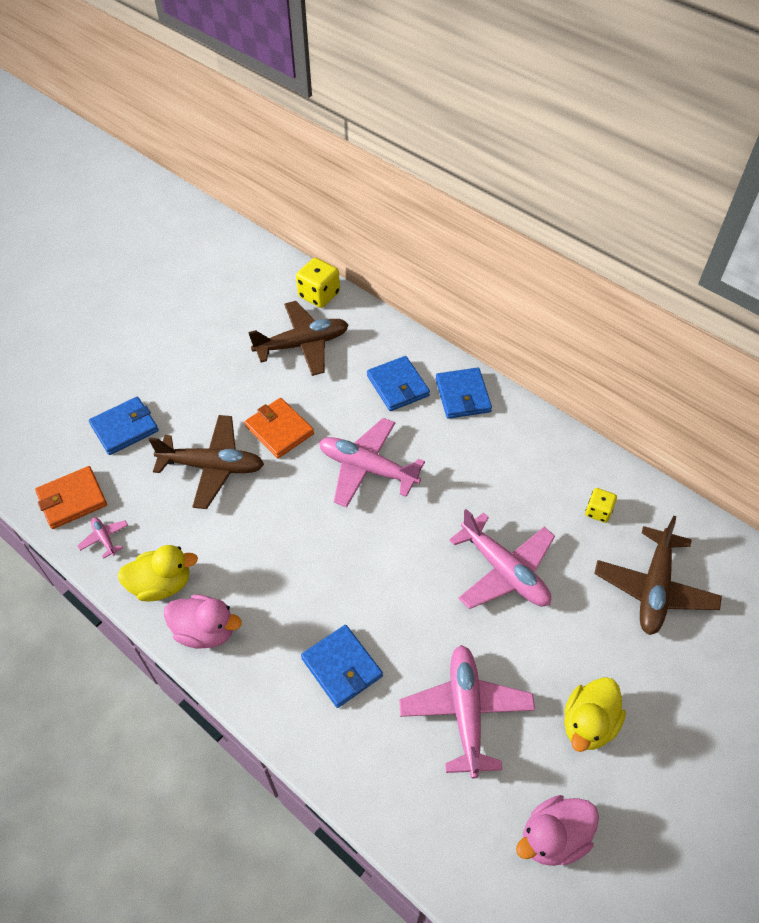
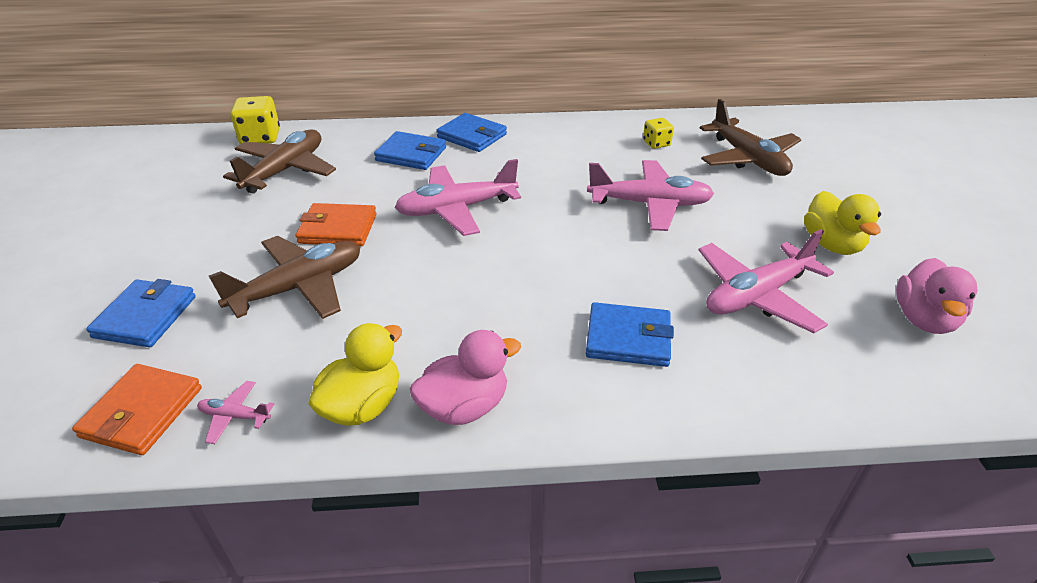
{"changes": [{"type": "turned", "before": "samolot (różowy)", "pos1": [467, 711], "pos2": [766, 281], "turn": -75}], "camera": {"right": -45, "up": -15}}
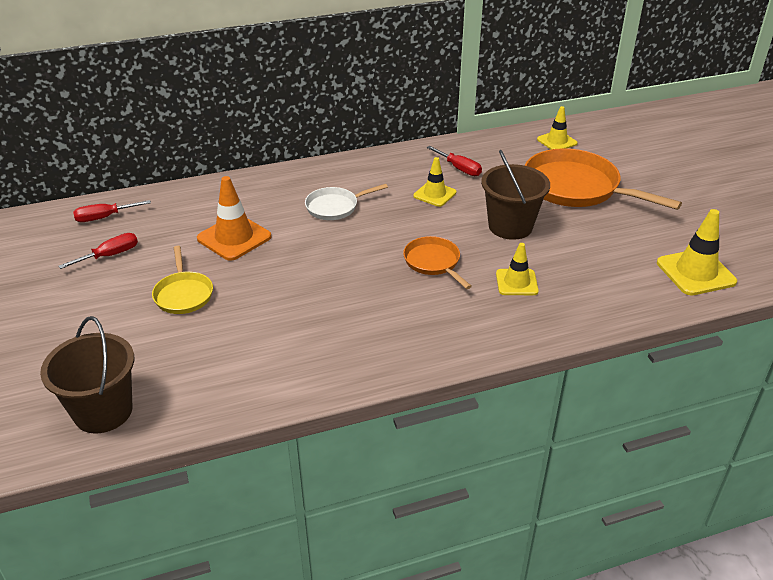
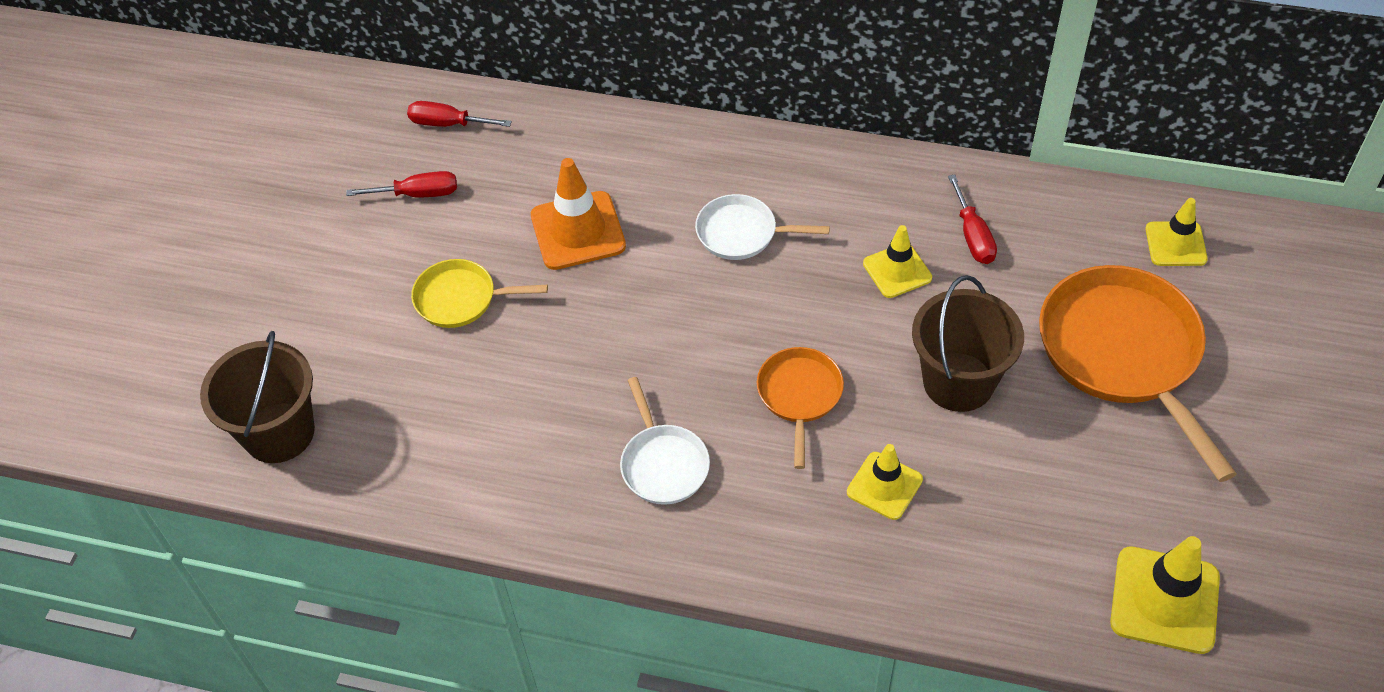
{"changes": [{"type": "turned", "before": "patelnia (żółty)", "pos1": [182, 280], "pos2": [479, 293], "turn": 75}, {"type": "added", "after": "patelnia (biały)", "pos2": [665, 441]}], "camera": {"right": 35, "up": 15}}
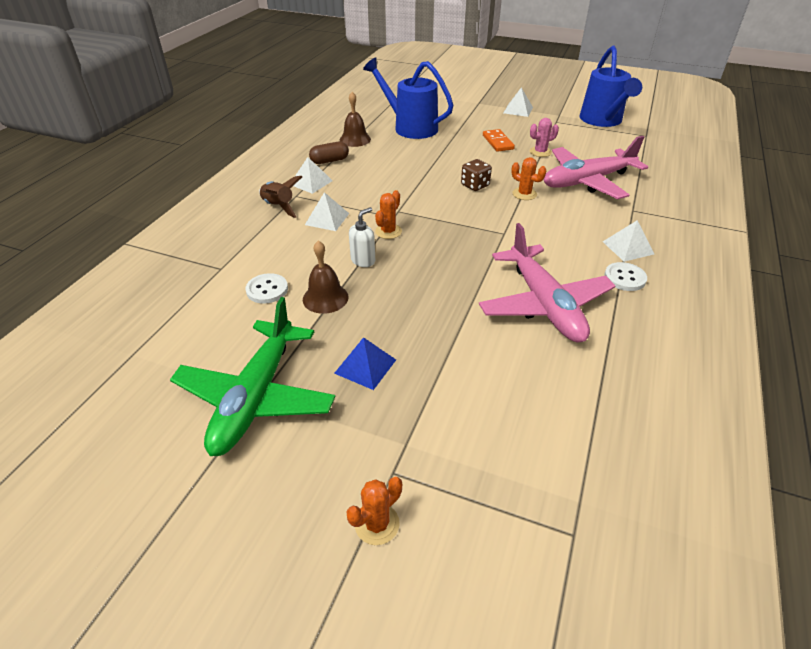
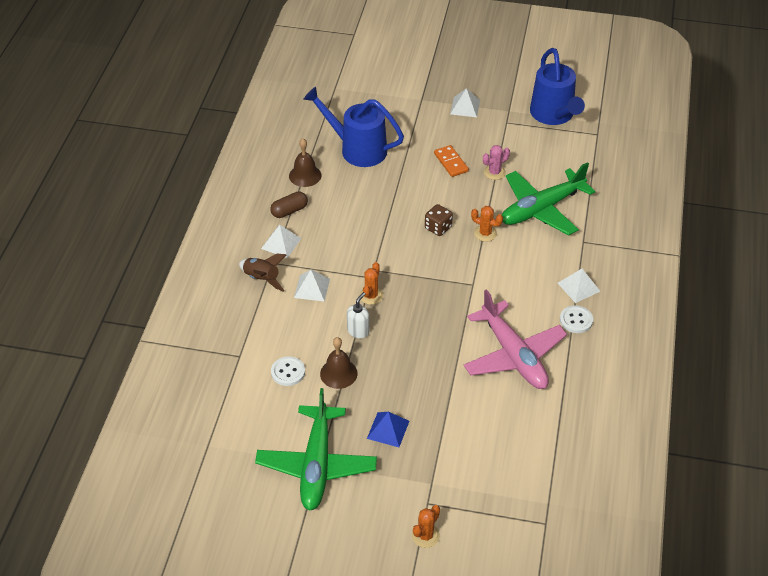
{"changes": [{"type": "recoloured", "before": "samolot (różowy)", "after": "samolot (zielony)", "pos1": [596, 167], "pos2": [549, 199]}], "camera": {"right": -10, "up": 5}}
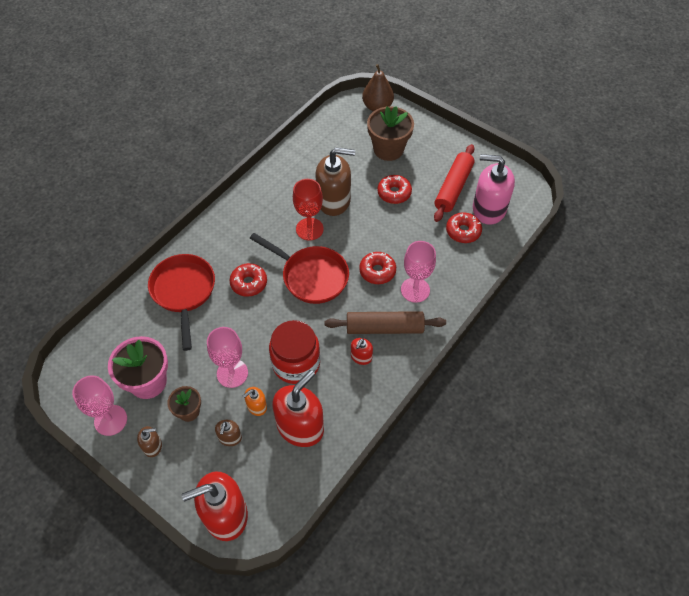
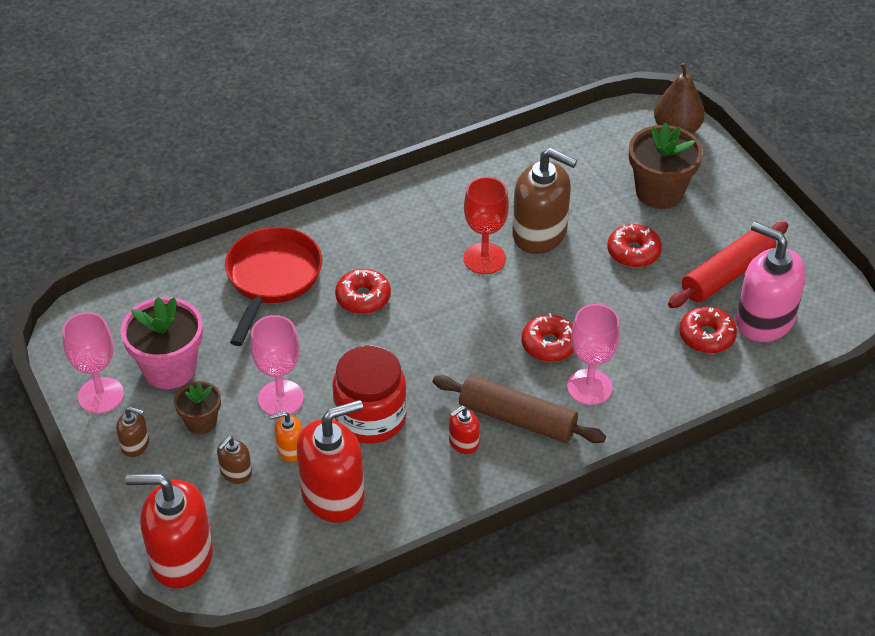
{"changes": [{"type": "removed", "before": "patelnia (czerwony)", "pos1": [299, 268]}], "camera": {"right": 25, "up": -10}}
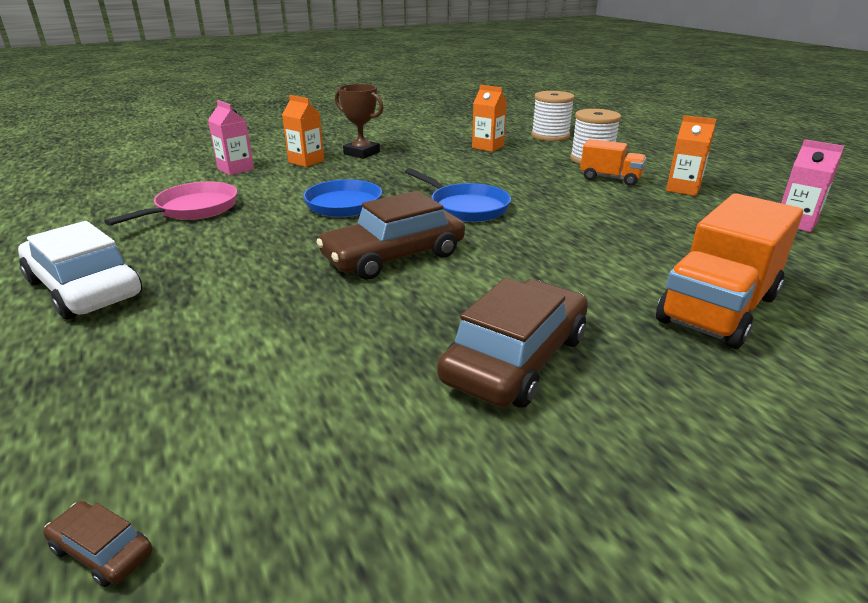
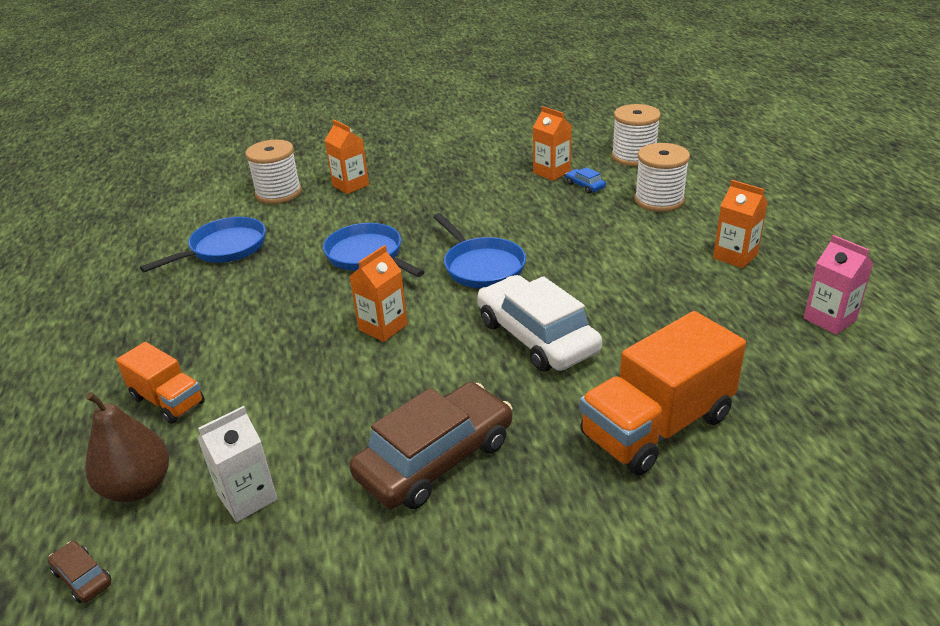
{"changes": [{"type": "added", "after": "gruszka (brązowy)", "pos2": [127, 447]}, {"type": "moved", "before": "ciężarówka (pomarańczowy)", "pos1": [613, 162], "pos2": [160, 383]}, {"type": "recoloured", "before": "patelnia (różowy)", "after": "patelnia (niebieski)", "pos1": [170, 203], "pos2": [203, 244]}, {"type": "added", "after": "karton mleka (biały)", "pos2": [237, 464]}, {"type": "replaced", "before": "karton mleka (różowy)", "after": "szpulka (biały)", "pos1": [231, 137], "pos2": [274, 172]}, {"type": "replaced", "before": "samochód (brązowy)", "after": "karton mleka (pomarańczowy)", "pos1": [390, 235], "pos2": [378, 293]}, {"type": "moved", "before": "samochód (biały)", "pos1": [80, 270], "pos2": [539, 323]}, {"type": "added", "after": "samochód (niebieski)", "pos2": [585, 180]}, {"type": "removed", "before": "puchar (brązowy)", "pos1": [359, 121]}], "camera": {"right": 15, "up": 5}}
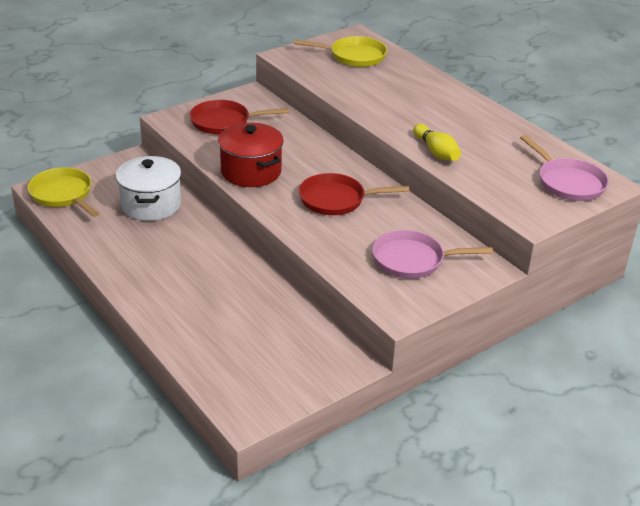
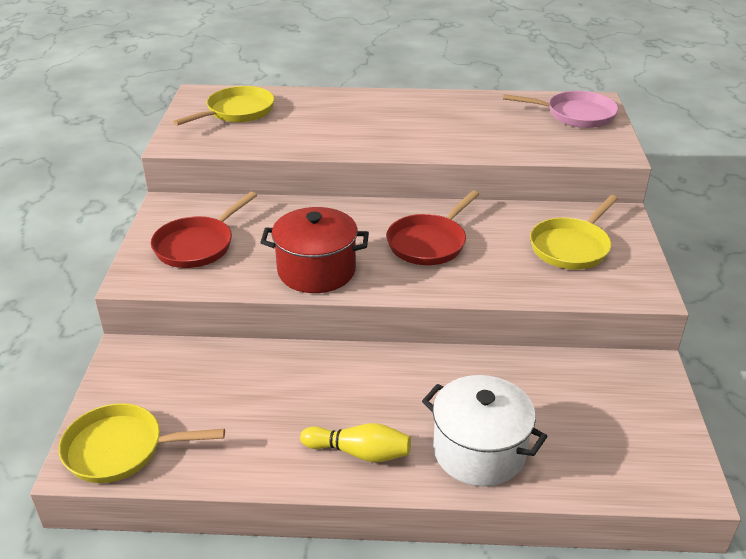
{"changes": [{"type": "moved", "before": "kręgiel (żółty)", "pos1": [437, 142], "pos2": [355, 442]}, {"type": "moved", "before": "garnek (biały)", "pos1": [148, 188], "pos2": [484, 430]}, {"type": "recoloured", "before": "patelnia (różowy)", "after": "patelnia (żółty)", "pos1": [432, 254], "pos2": [574, 232]}], "camera": {"right": -50, "up": 0}}
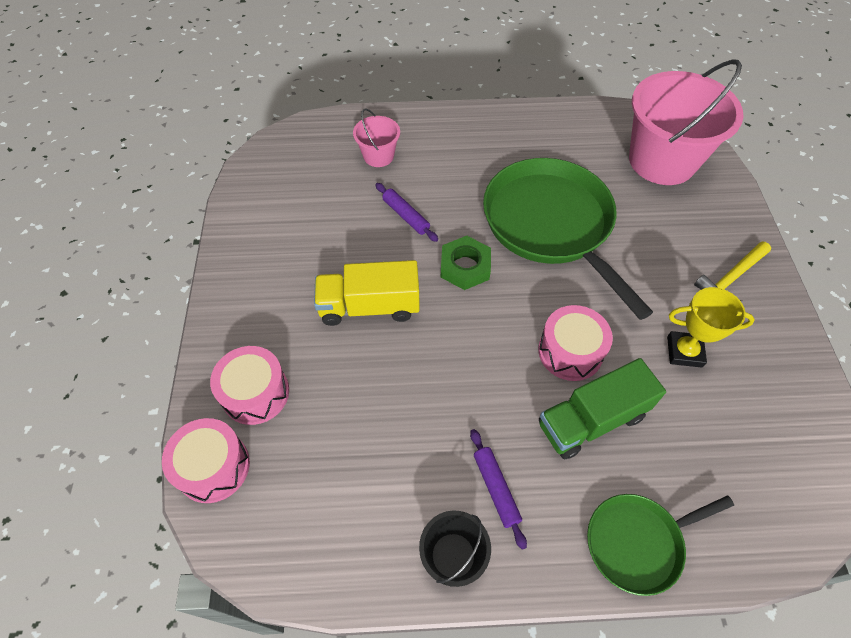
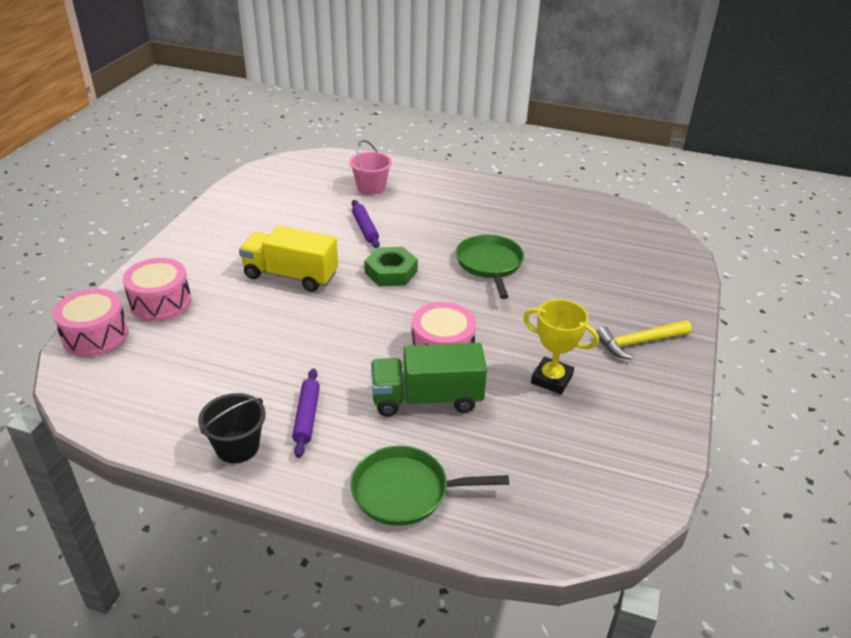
{"changes": [{"type": "resized", "before": "patelnia (zielony)", "pos1": [568, 239], "pos2": [490, 266], "scale": 0.54}, {"type": "removed", "before": "wiadro (różowy)", "pos1": [686, 122]}], "camera": {"right": 20, "up": -20}}
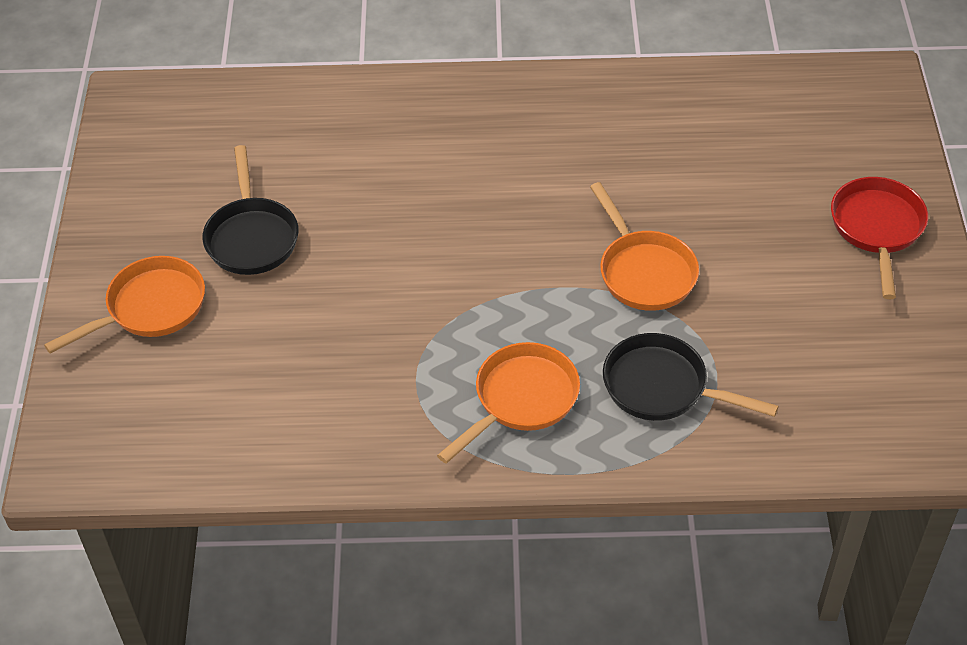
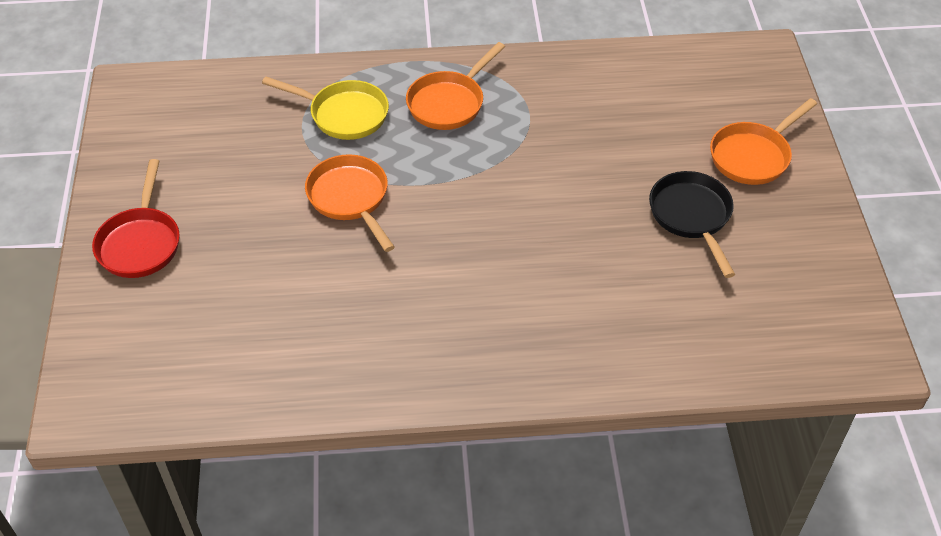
{"changes": [{"type": "recoloured", "before": "patelnia (czarny)", "after": "patelnia (żółty)", "pos1": [691, 377], "pos2": [325, 108]}], "camera": {"right": 175, "up": 0}}
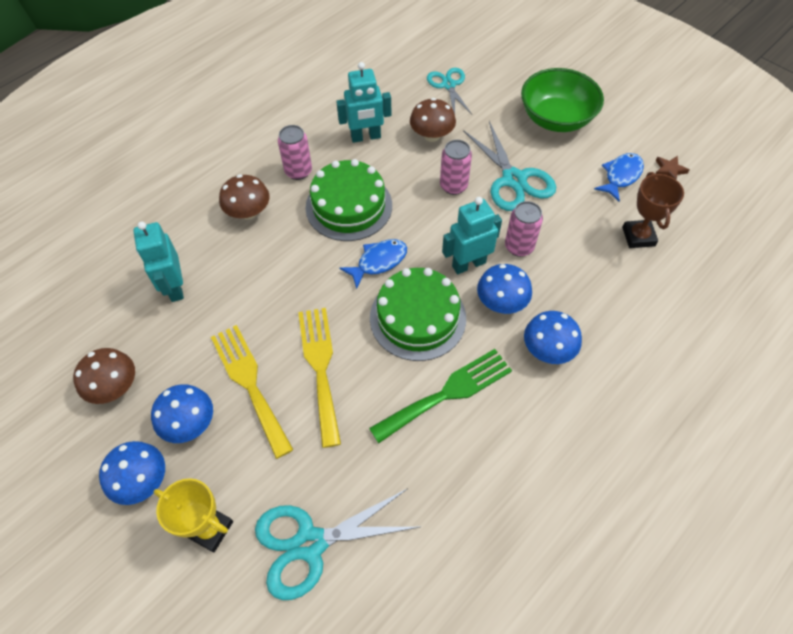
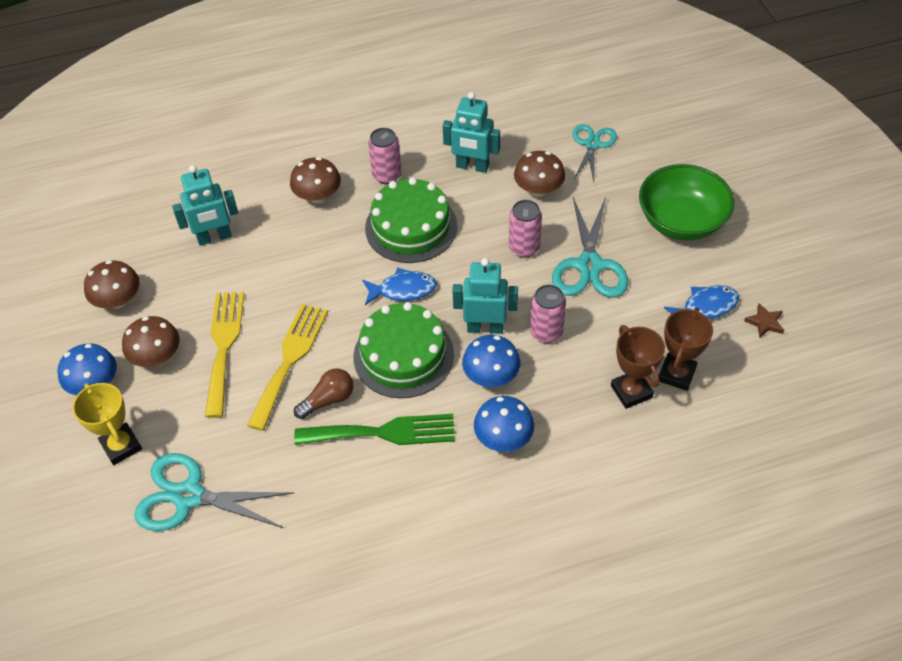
{"changes": [{"type": "recoloured", "before": "grzyb (niebieski)", "after": "grzyb (brązowy)", "pos1": [182, 413], "pos2": [150, 341]}, {"type": "turned", "before": "robot (turkusowy)", "pos1": [158, 261], "pos2": [205, 205], "turn": -120}, {"type": "added", "after": "żarówka (brązowy)", "pos2": [323, 394]}, {"type": "added", "after": "puchar (brązowy)", "pos2": [638, 367]}], "camera": {"right": 30, "up": -5}}
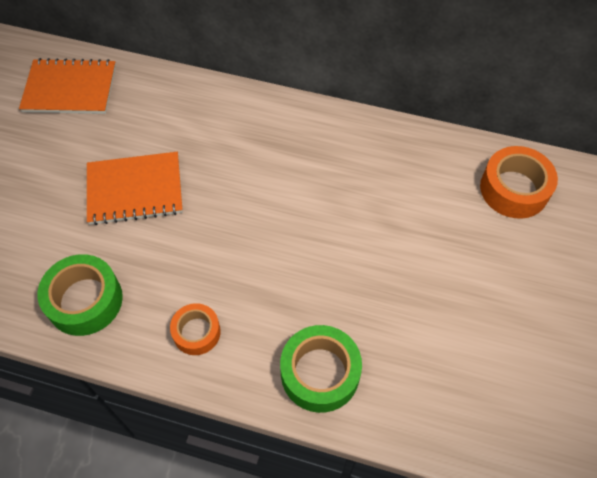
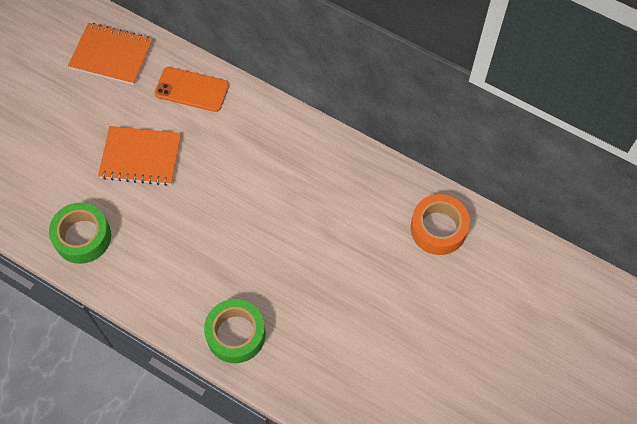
{"changes": [{"type": "added", "after": "telefon (pomarańczowy)", "pos2": [192, 89]}, {"type": "removed", "before": "taśma klejąca (pomarańczowy)", "pos1": [195, 329]}], "camera": {"right": 15, "up": 5}}
